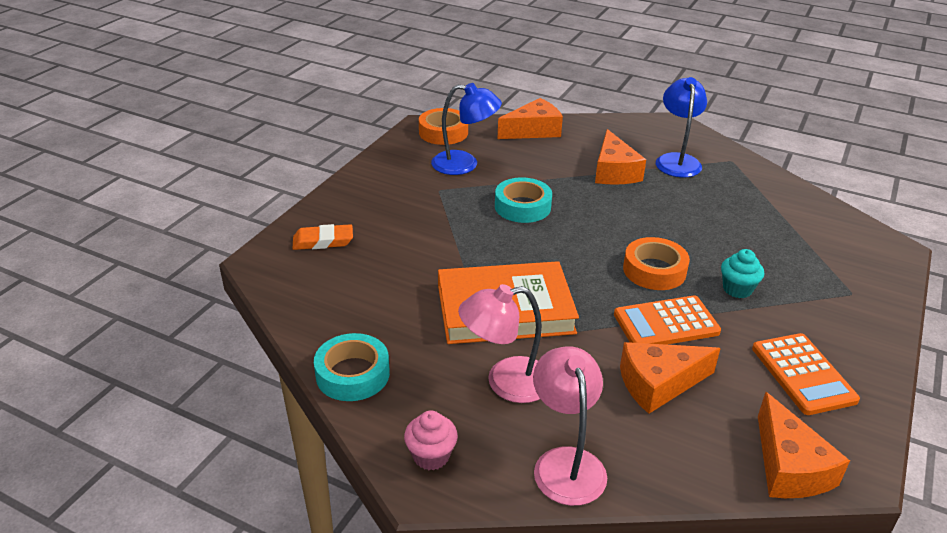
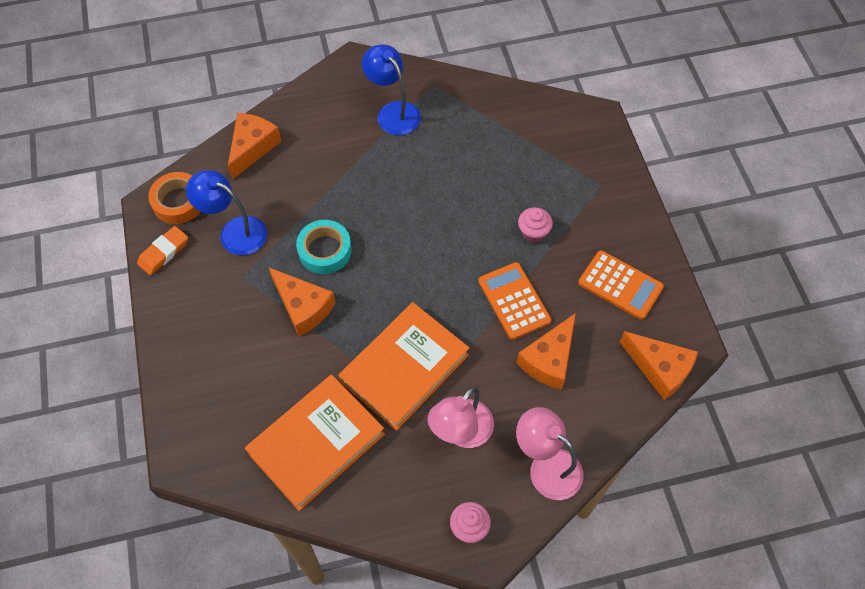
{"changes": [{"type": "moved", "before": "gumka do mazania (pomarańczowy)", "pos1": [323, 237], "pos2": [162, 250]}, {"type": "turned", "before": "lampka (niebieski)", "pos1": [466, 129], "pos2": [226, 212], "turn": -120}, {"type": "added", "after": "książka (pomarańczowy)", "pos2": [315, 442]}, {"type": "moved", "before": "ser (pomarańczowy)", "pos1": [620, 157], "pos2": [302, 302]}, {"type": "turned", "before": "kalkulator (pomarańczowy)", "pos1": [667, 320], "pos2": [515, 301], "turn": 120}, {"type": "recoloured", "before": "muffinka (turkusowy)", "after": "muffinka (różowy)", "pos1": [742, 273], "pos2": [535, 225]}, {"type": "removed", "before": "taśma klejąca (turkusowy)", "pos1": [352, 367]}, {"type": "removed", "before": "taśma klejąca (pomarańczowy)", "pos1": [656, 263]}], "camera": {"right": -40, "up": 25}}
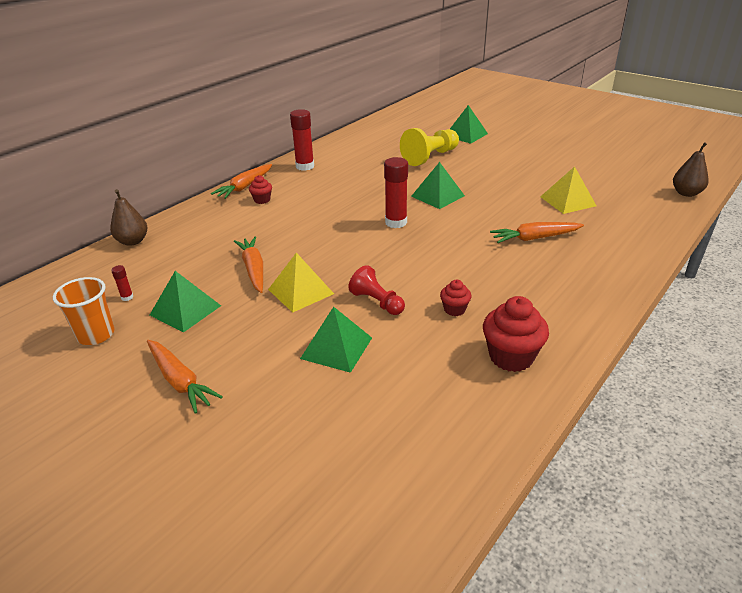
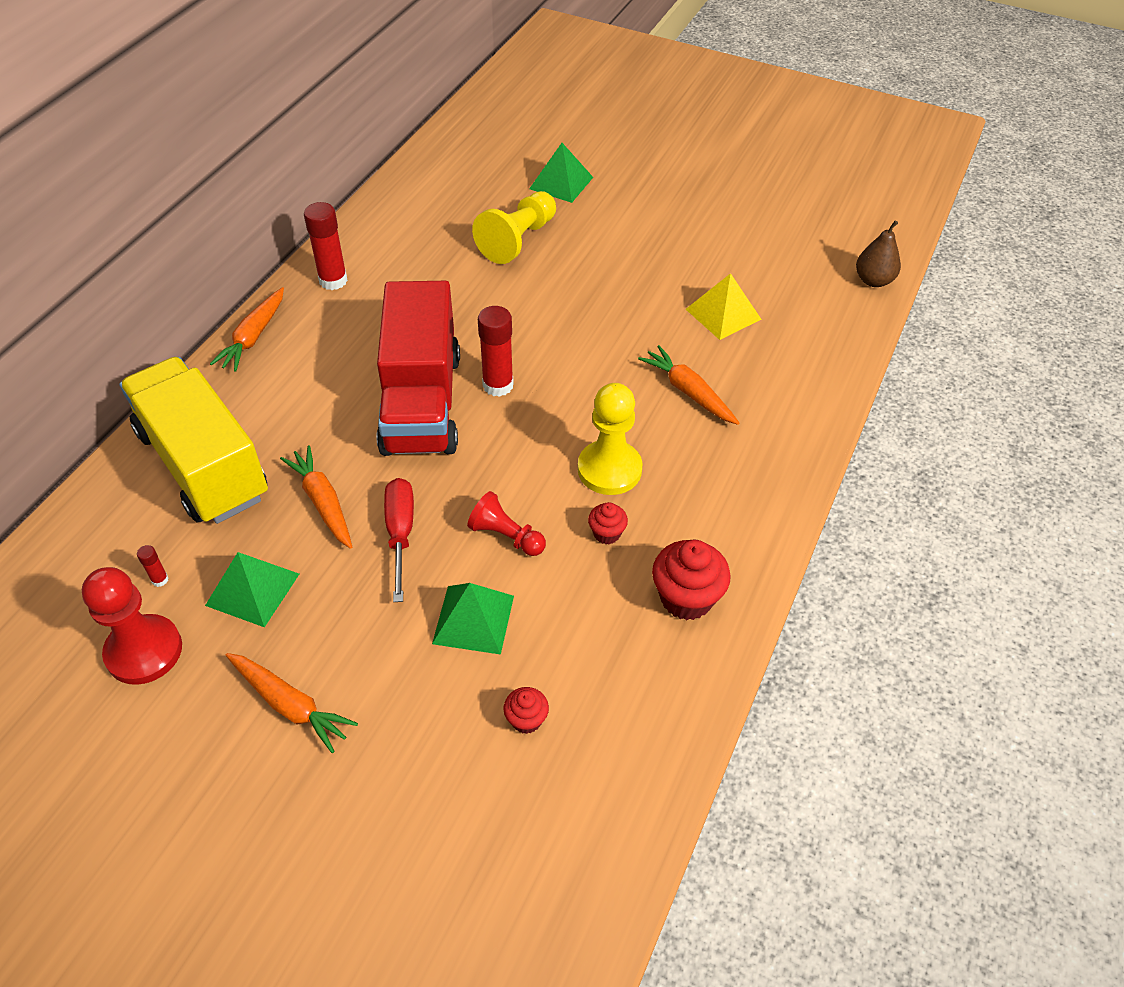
{"changes": [{"type": "replaced", "before": "szklanka (pomarańczowy)", "after": "pionek (czerwony)", "pos1": [83, 311], "pos2": [132, 626]}, {"type": "added", "after": "ciężarówka (żółty)", "pos2": [193, 440]}, {"type": "added", "after": "ciężarówka (czerwony)", "pos2": [418, 368]}, {"type": "replaced", "before": "piramida (żółty)", "after": "śrubokręt (czerwony)", "pos1": [301, 282], "pos2": [399, 540]}, {"type": "moved", "before": "muffinka (czerwony)", "pos1": [260, 189], "pos2": [526, 710]}, {"type": "added", "after": "pionek (żółty)", "pos2": [610, 439]}, {"type": "turned", "before": "marchewka (pomarańczowy)", "pos1": [537, 232], "pos2": [688, 385], "turn": 75}, {"type": "removed", "before": "gruszka (brązowy)", "pos1": [129, 217]}, {"type": "removed", "before": "piramida (zielony)", "pos1": [438, 185]}], "camera": {"right": -15, "up": 15}}
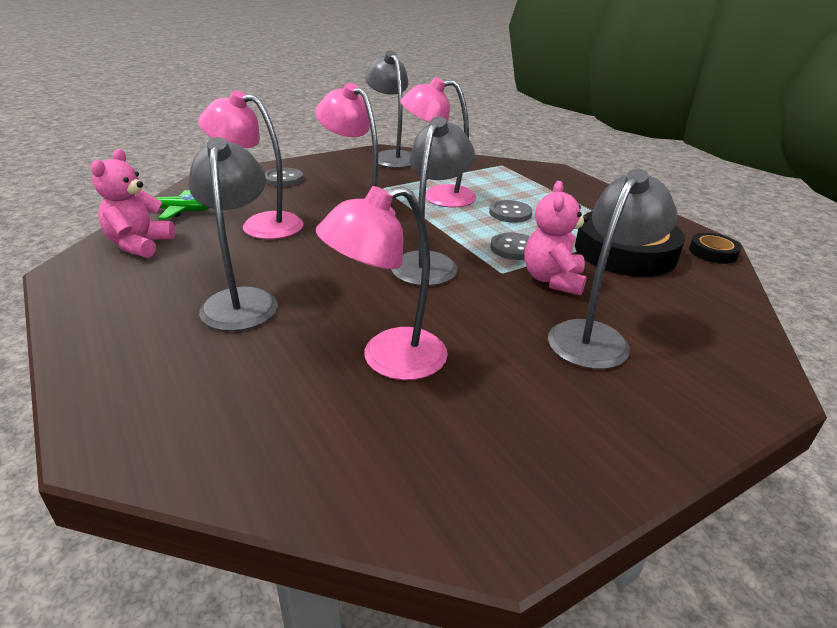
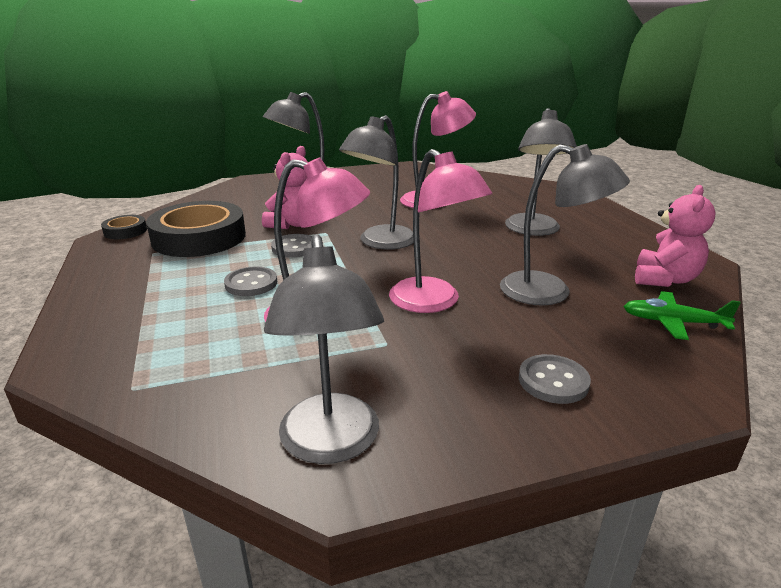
{"changes": [{"type": "recoloured", "before": "lampka (różowy)", "after": "lampka (szary)", "pos1": [250, 164], "pos2": [565, 225]}], "camera": {"right": -165, "up": -5}}
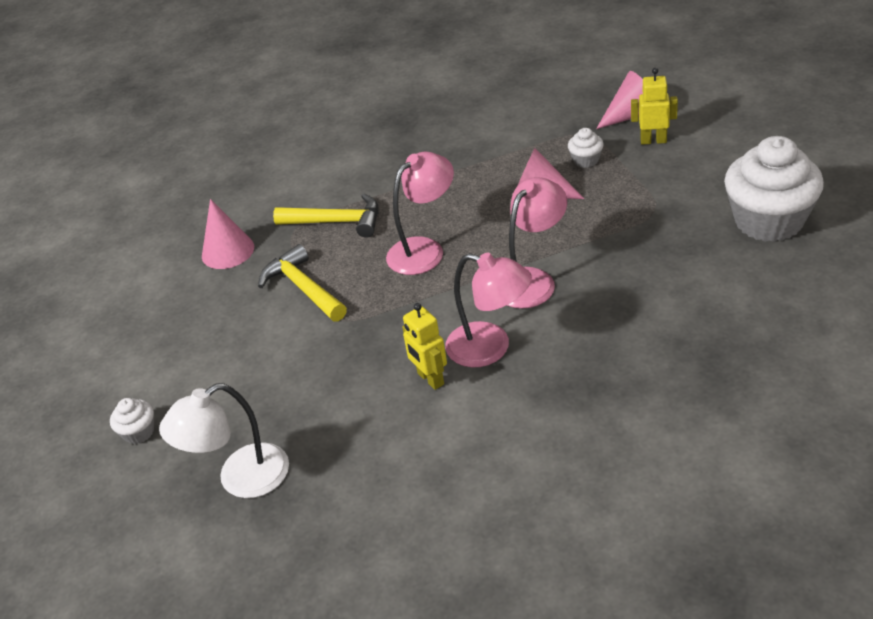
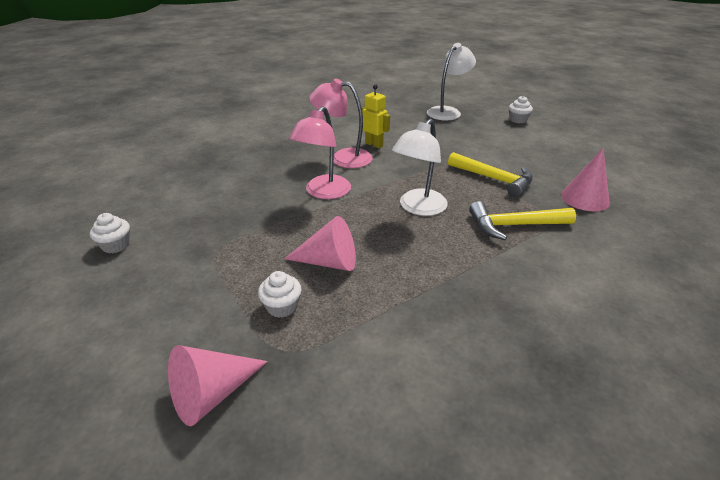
{"changes": [{"type": "resized", "before": "muffinka (biały)", "pos1": [774, 189], "pos2": [110, 233], "scale": 0.43}, {"type": "recoloured", "before": "lampka (różowy)", "after": "lampka (biały)", "pos1": [420, 213], "pos2": [420, 167]}, {"type": "removed", "before": "robot (żółty)", "pos1": [654, 106]}], "camera": {"right": 160, "up": -5}}
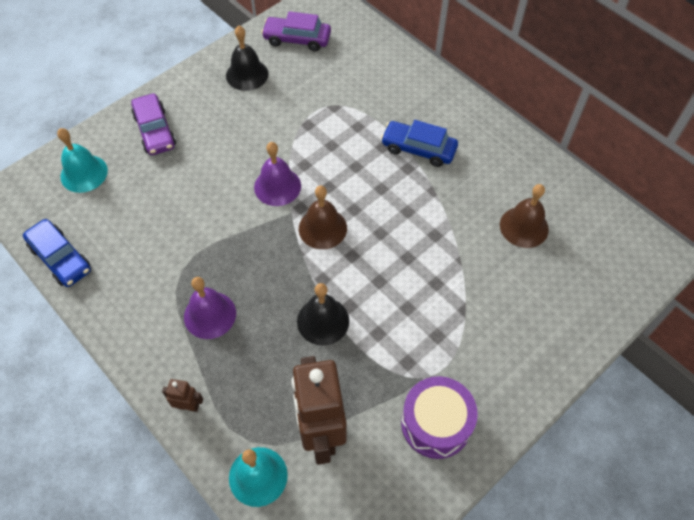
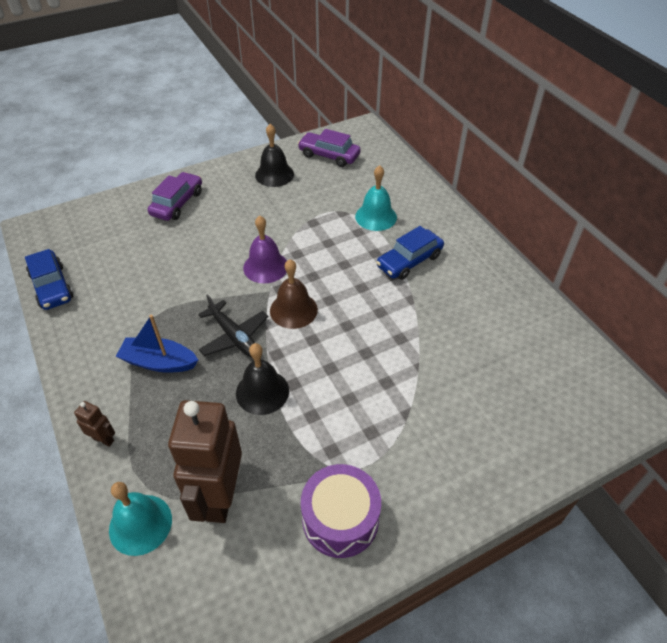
{"changes": [{"type": "replaced", "before": "dzwonek (fioletowy)", "after": "łódka (niebieski)", "pos1": [210, 308], "pos2": [157, 344]}, {"type": "turned", "before": "samochód (fioletowy)", "pos1": [153, 124], "pos2": [174, 196], "turn": -150}, {"type": "added", "after": "samolot (czarny)", "pos2": [233, 325]}, {"type": "moved", "before": "dzwonek (turkusowy)", "pos1": [82, 160], "pos2": [376, 198]}, {"type": "turned", "before": "samochód (niebieski)", "pos1": [419, 143], "pos2": [410, 253], "turn": -75}, {"type": "removed", "before": "dzwonek (brązowy)", "pos1": [524, 216]}], "camera": {"right": 15, "up": -10}}
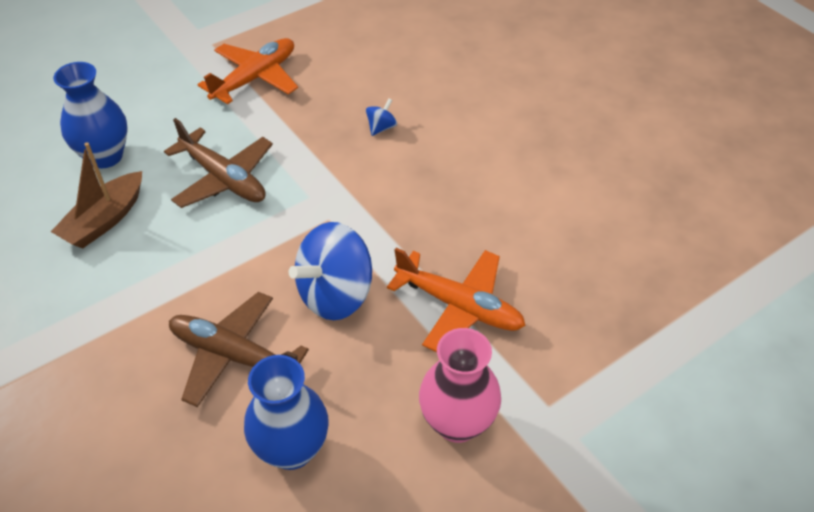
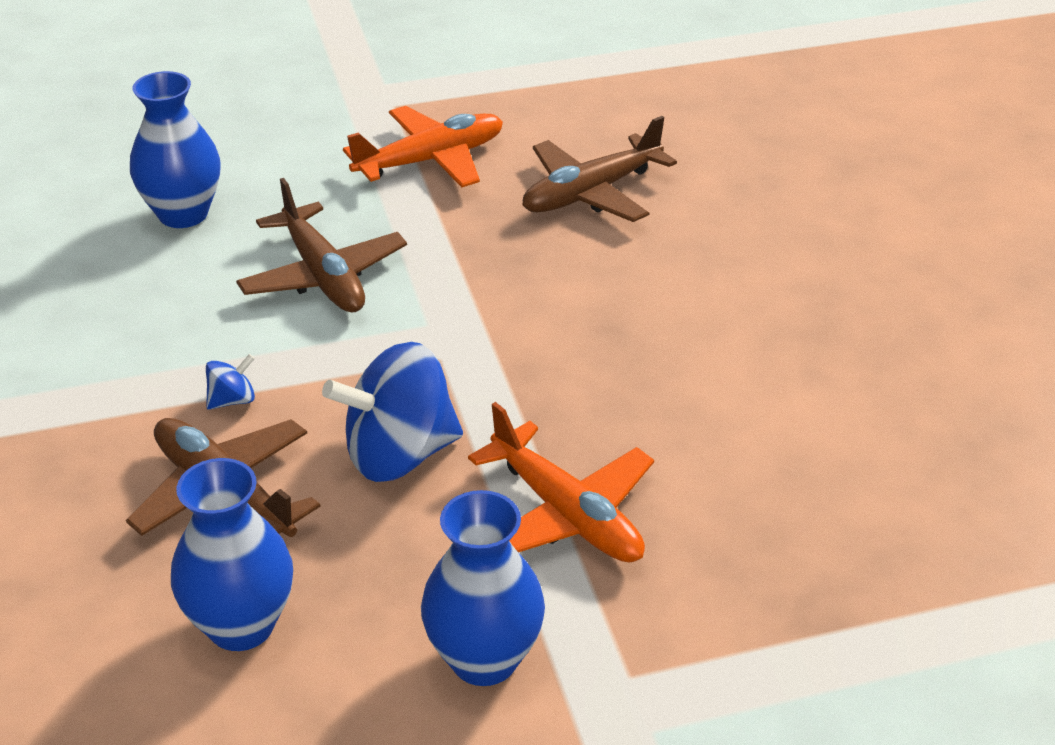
{"changes": [{"type": "moved", "before": "bączek (niebieski)", "pos1": [381, 117], "pos2": [230, 382]}, {"type": "recoloured", "before": "wazon (różowy)", "after": "wazon (niebieski)", "pos1": [460, 385], "pos2": [483, 588]}, {"type": "added", "after": "samolot (brązowy)", "pos2": [600, 169]}, {"type": "removed", "before": "łódka (brązowy)", "pos1": [96, 195]}], "camera": {"right": 20, "up": -10}}
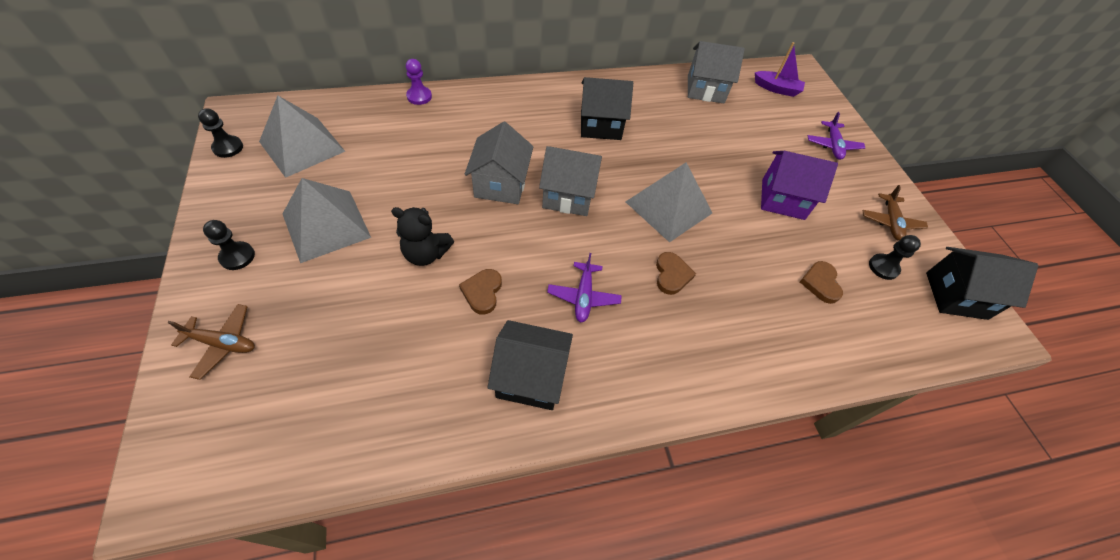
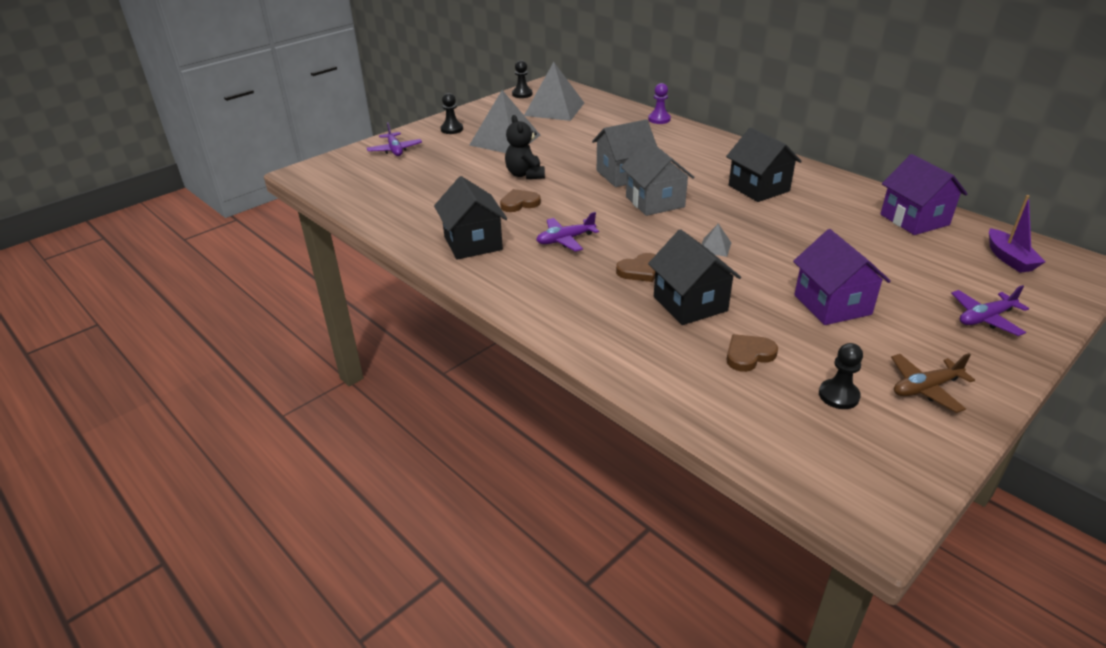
{"changes": [{"type": "recoloured", "before": "samolot (brązowy)", "after": "samolot (fioletowy)", "pos1": [211, 342], "pos2": [394, 139]}, {"type": "moved", "before": "domek (czarny)", "pos1": [982, 283], "pos2": [694, 277]}, {"type": "resized", "before": "piramida (szary)", "pos1": [669, 202], "pos2": [716, 240], "scale": 0.42}, {"type": "recoloured", "before": "domek (szary)", "after": "domek (fioletowy)", "pos1": [716, 72], "pos2": [924, 194]}], "camera": {"right": 65, "up": -20}}
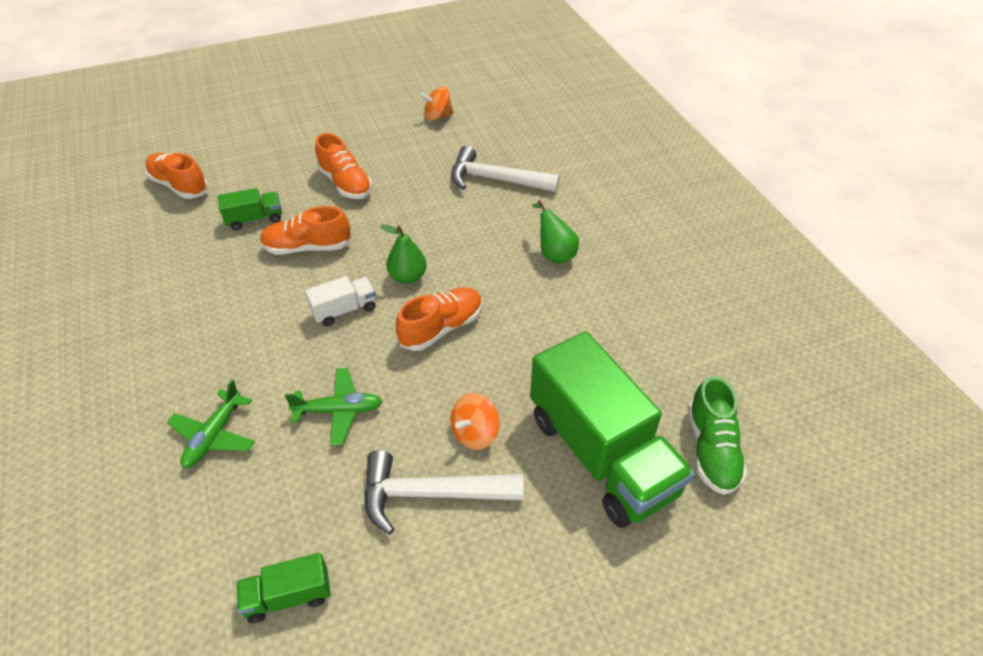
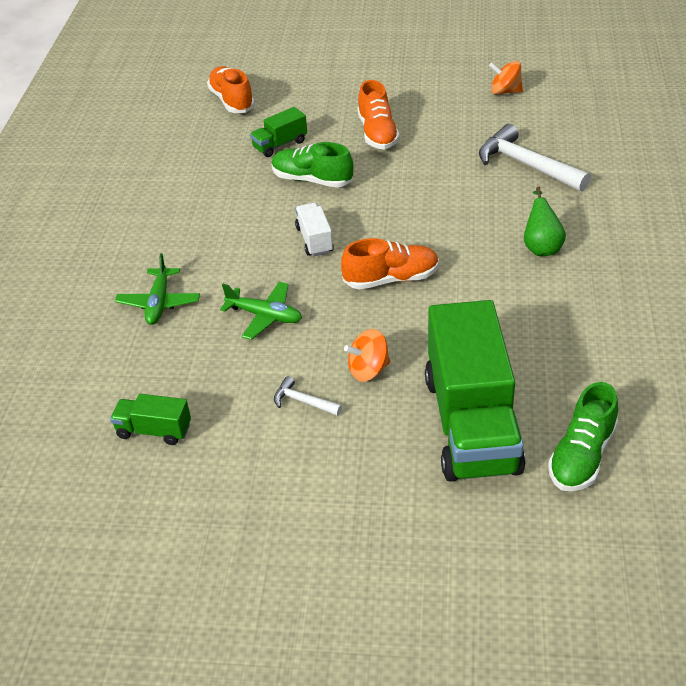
{"changes": [{"type": "turned", "before": "samolot (zielony)", "pos1": [211, 424], "pos2": [157, 289], "turn": -45}, {"type": "turned", "before": "ciężarówka (zielony)", "pos1": [250, 209], "pos2": [278, 132], "turn": 135}, {"type": "recoloured", "before": "but (pomarańczowy)", "after": "but (zielony)", "pos1": [305, 230], "pos2": [312, 165]}, {"type": "resized", "before": "młotek (biały)", "pos1": [443, 492], "pos2": [308, 396], "scale": 0.48}, {"type": "turned", "before": "ciężarówka (biały)", "pos1": [340, 301], "pos2": [314, 229], "turn": -105}, {"type": "removed", "before": "gruszka (zielony)", "pos1": [403, 254]}], "camera": {"right": 30, "up": -5}}
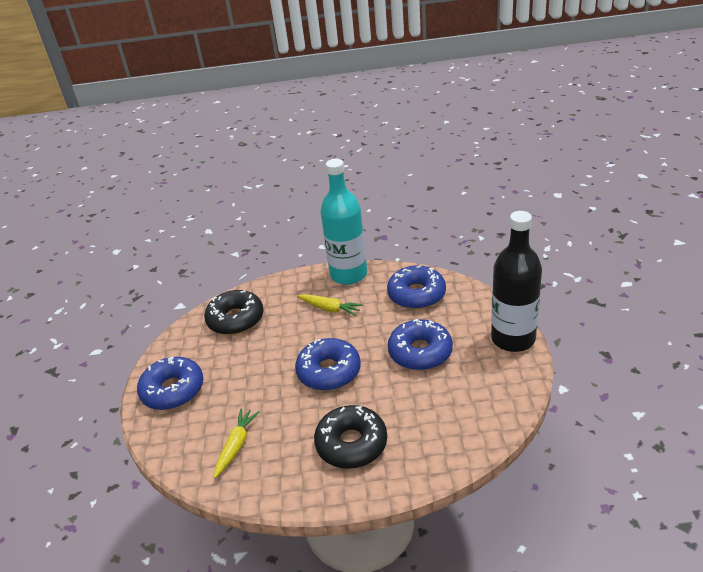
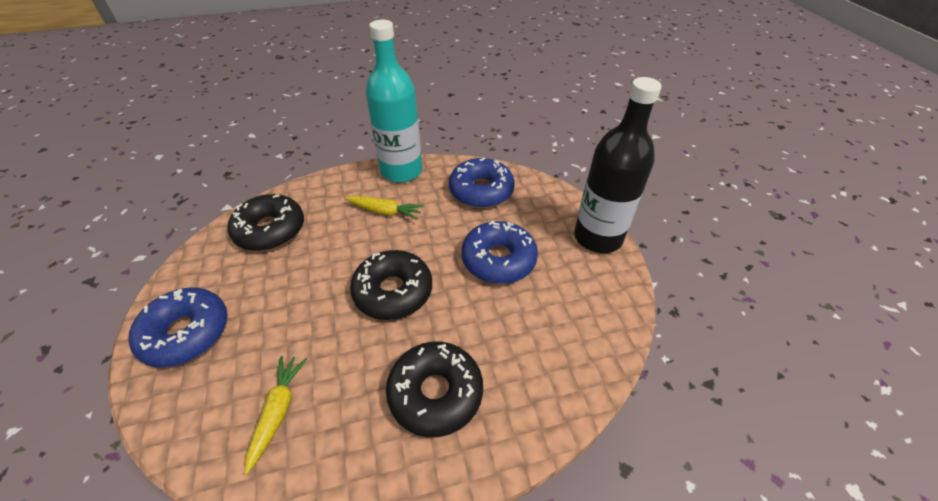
{"changes": [{"type": "recoloured", "before": "donut (niebieski)", "after": "donut (czarny)", "pos1": [328, 364], "pos2": [391, 285]}], "camera": {"right": -15, "up": 10}}
